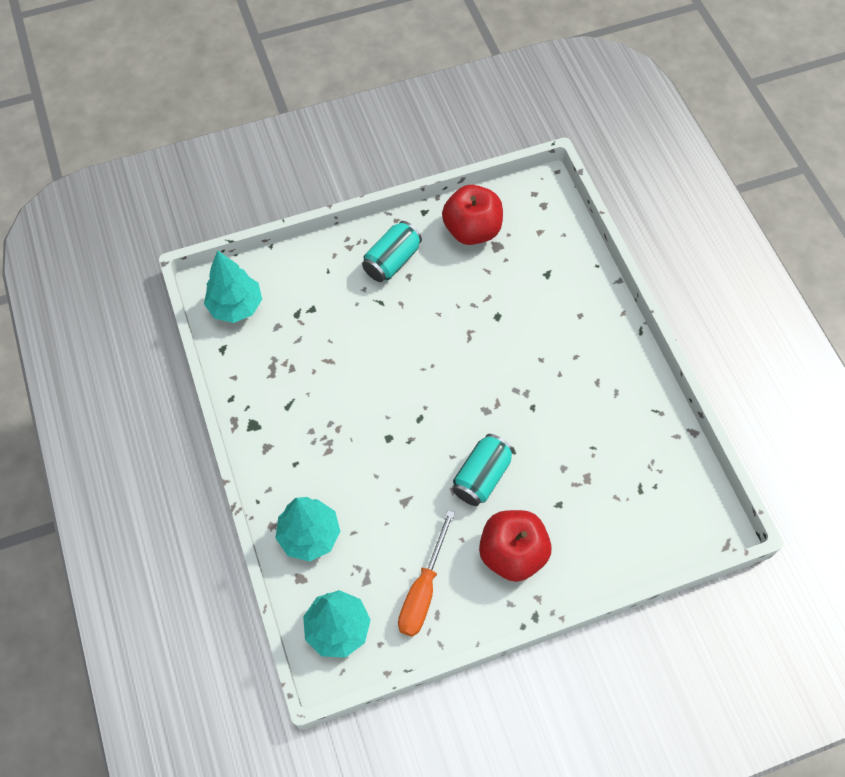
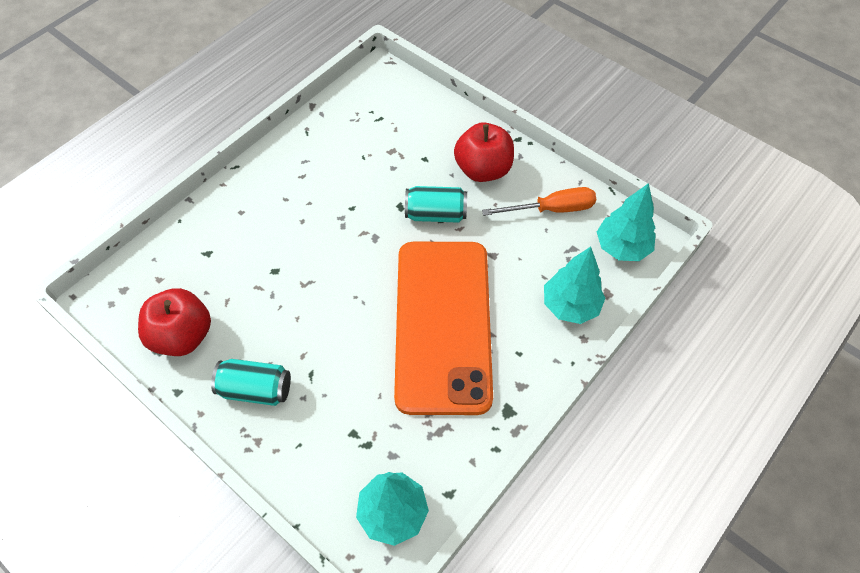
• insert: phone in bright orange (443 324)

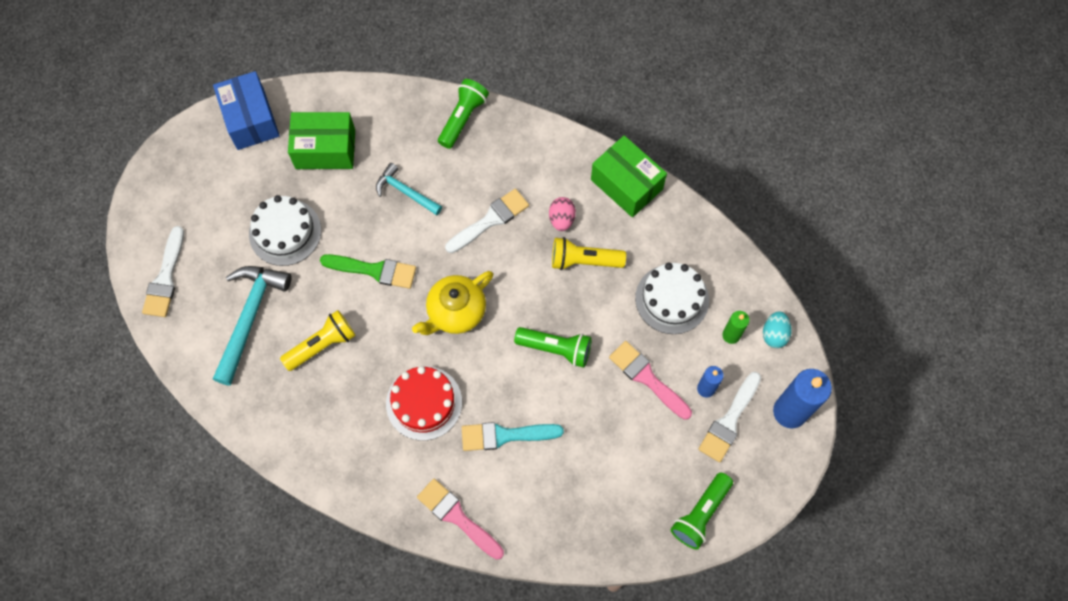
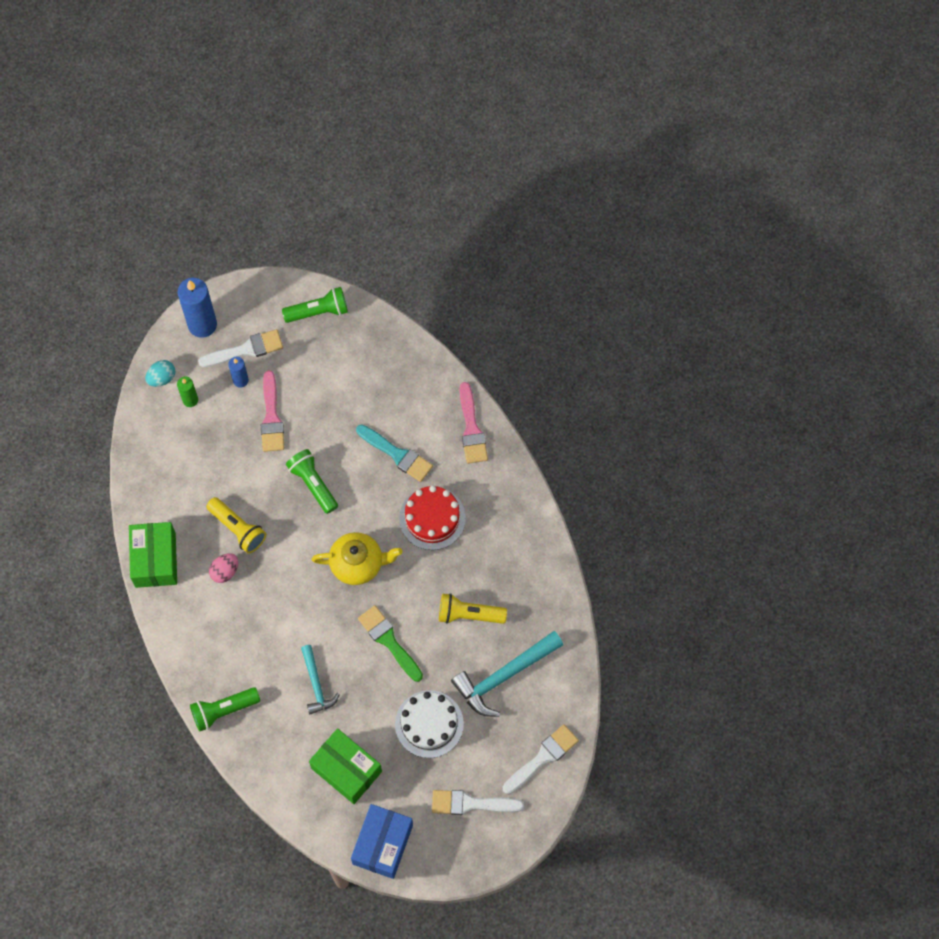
• delete: cake in pure white (672 299)
• move: paintbrush in pure white (490 220) to (471 803)

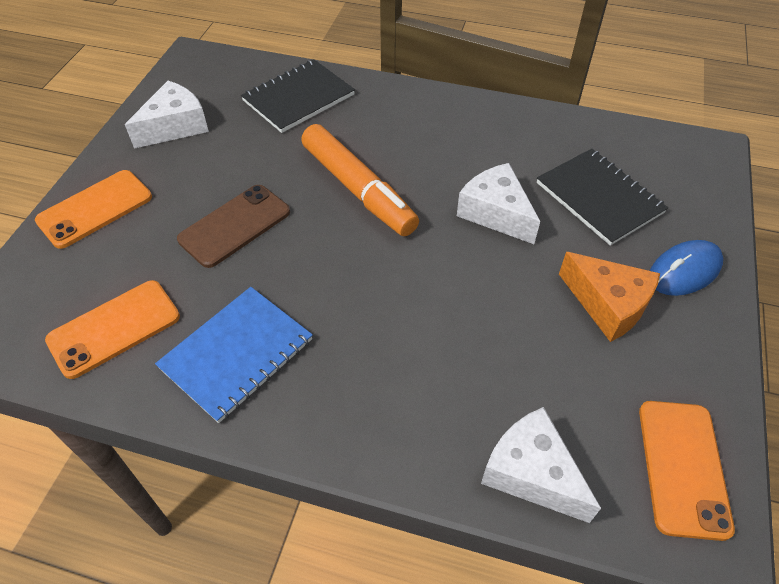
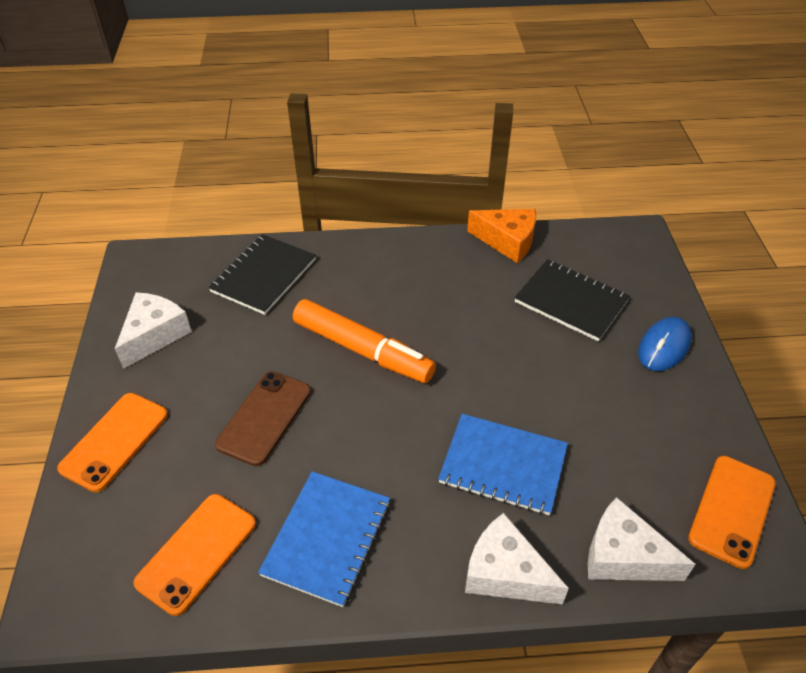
• insert: notebook in blue (503 465)
• move: cheese wedge in pure white (496 213) to (505 573)
• move: cheese wedge in bright orange (608 304) to (507 241)
• rotate: phone in bright orange (683 467) = (732 510) 45 degrees clockwise

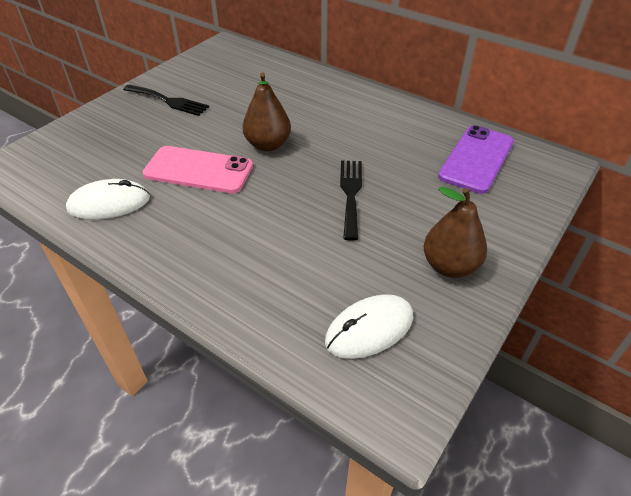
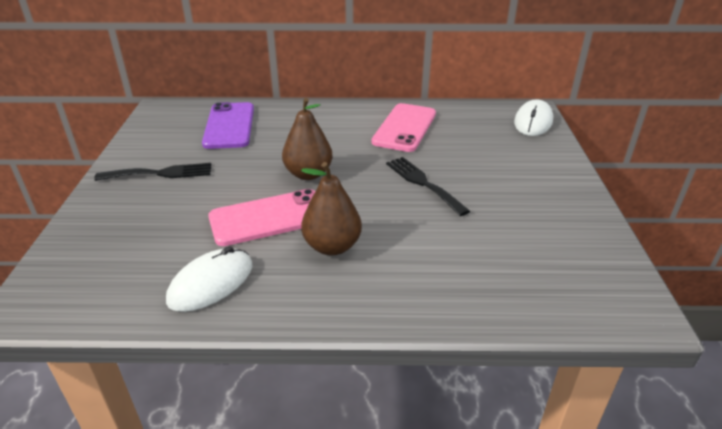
• insert: phone in rosy (405 128)
• move: computer mouse in pure white (369 329) to (533 122)
• move: toy pear in brown (449 266) to (332 246)
• move: phone in violet (476 159) to (229 126)

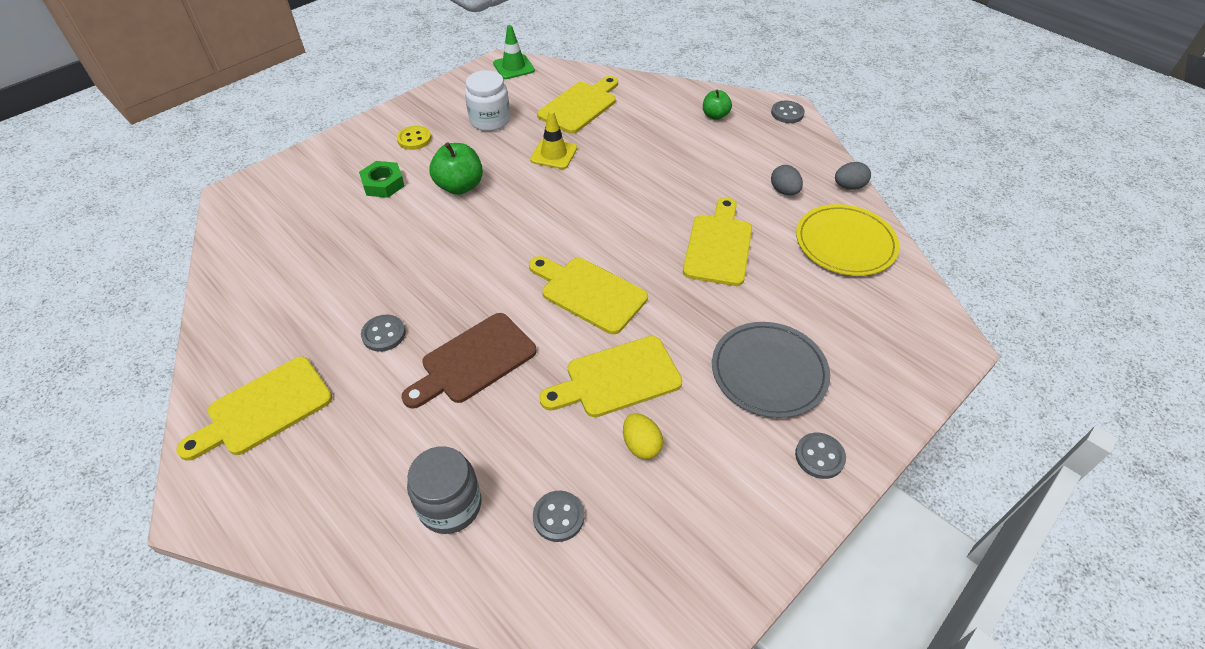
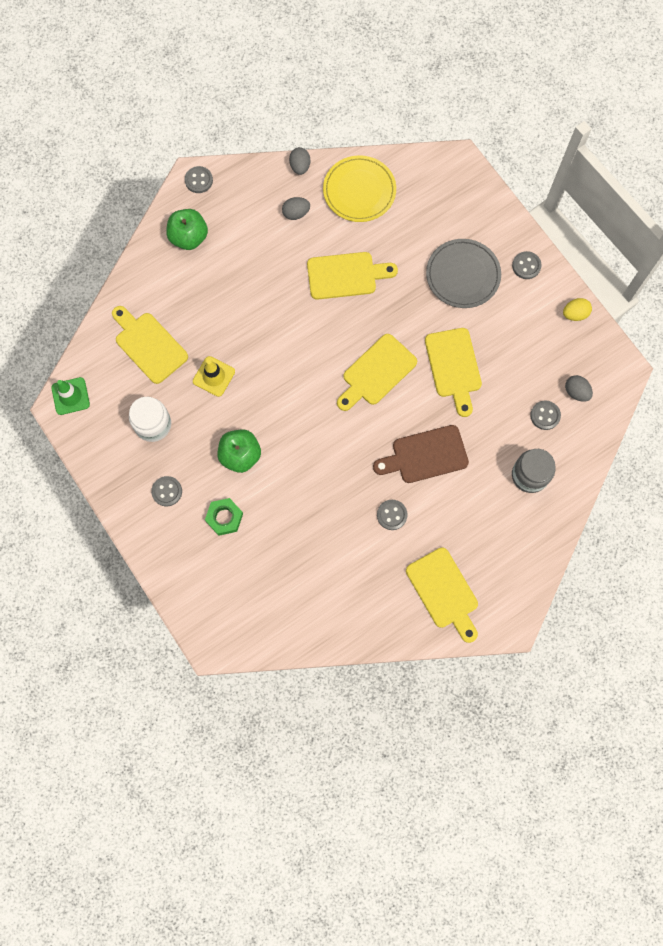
• insert: egg in grey (576 392)
• move: egg in golden (641 445) to (575 314)
• recolor: shirt button in golden (414 139) to shirt button in grey (167 491)
• rotate: cutting board in brown (474 361) = (425 455) 105 degrees clockwise
• rotate: cutting board in golden (718 246) = (346 275) 150 degrees clockwise
• resize: apple fruit in emerald (715 115) = (189 237) x1.61

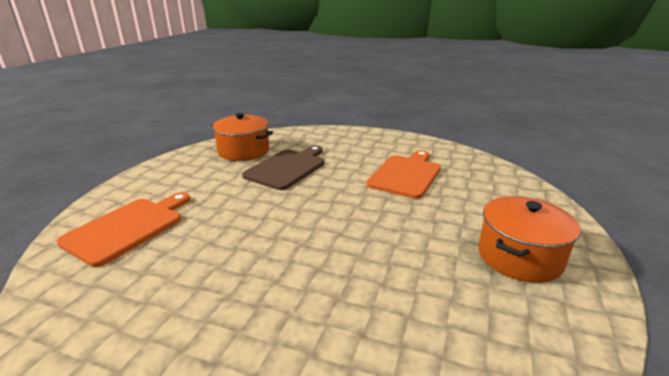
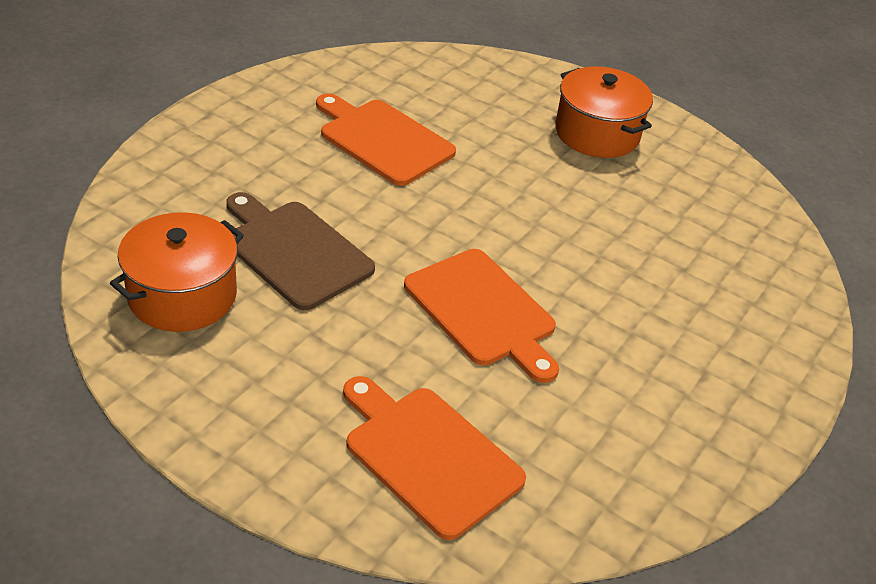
• insert: cutting board in bright orange (483 311)

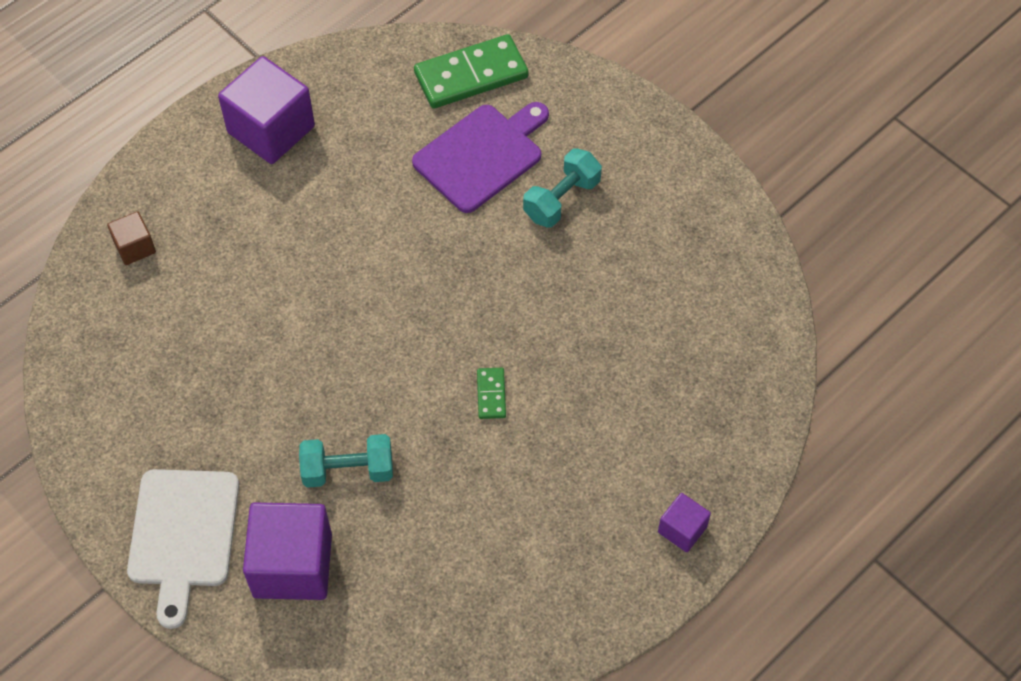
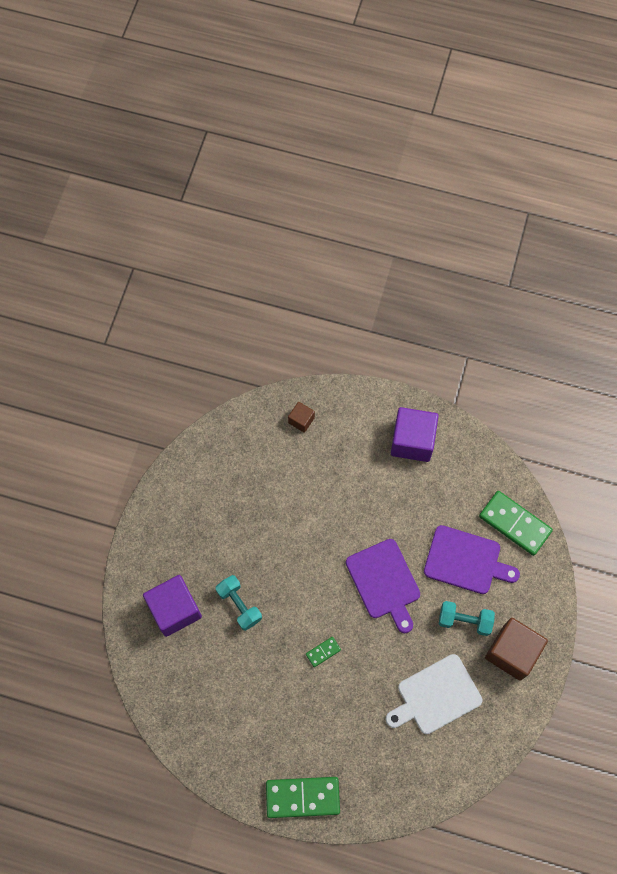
• insert: cutting board in violet (384 582)
• insert: solid cube in brown (512 652)
• move: cutting board in pure white (183 535) to (436 696)
• replace: solid cube in violet (682 529) to domino piece in emerald (302 797)

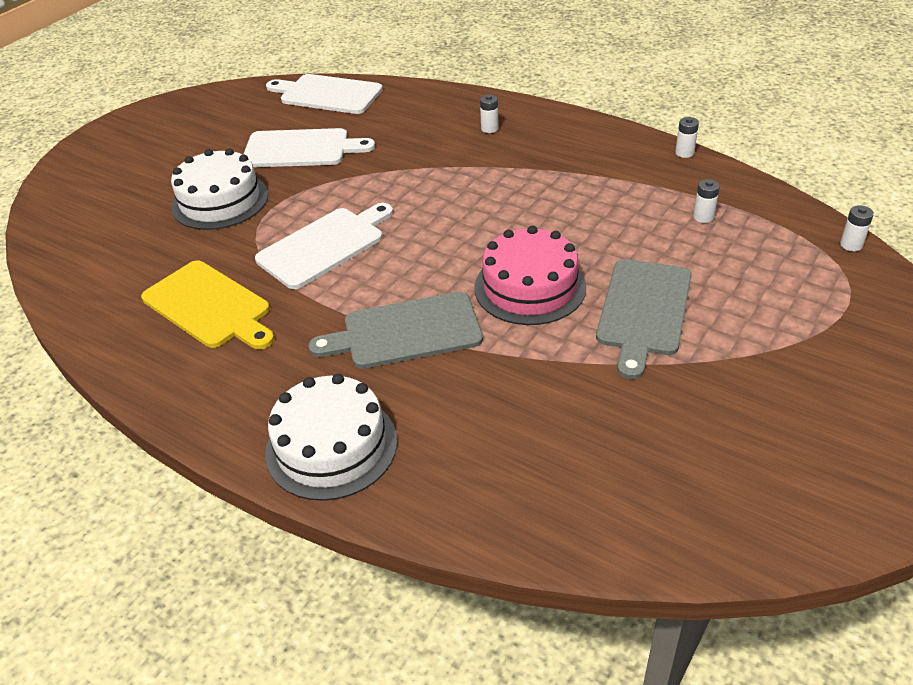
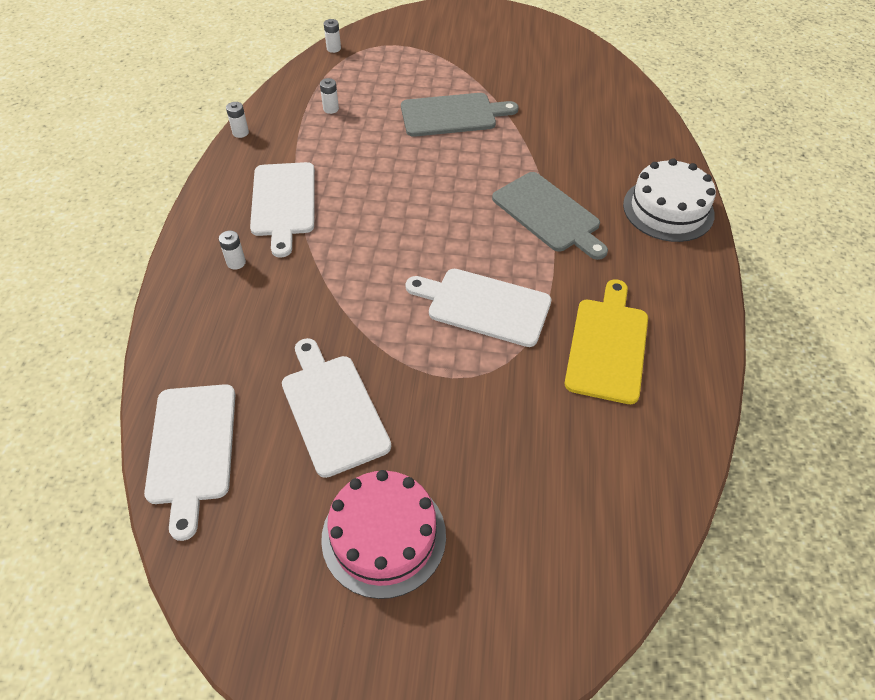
• delete: cake in pure white (220 201)
• insert: cutting board in pure white (283 203)
• move: cake in rosy (530 287) to (384 536)

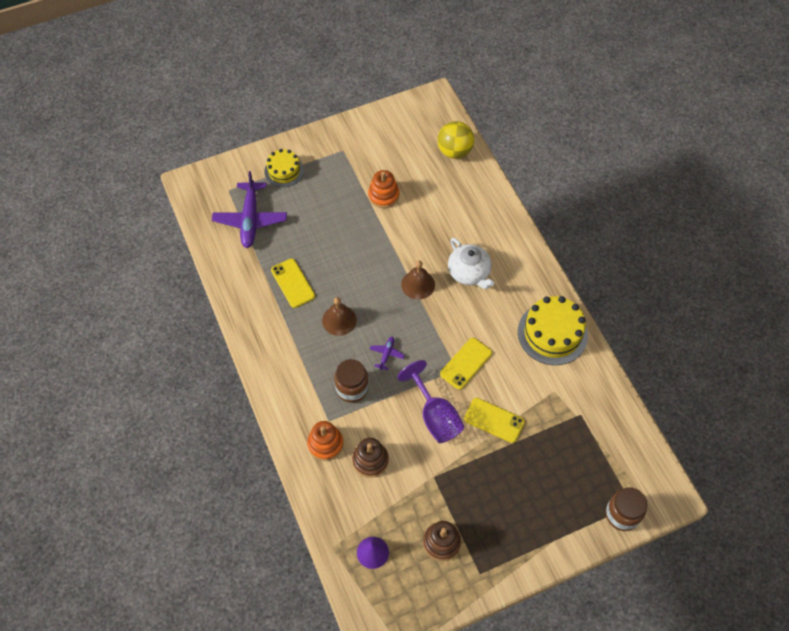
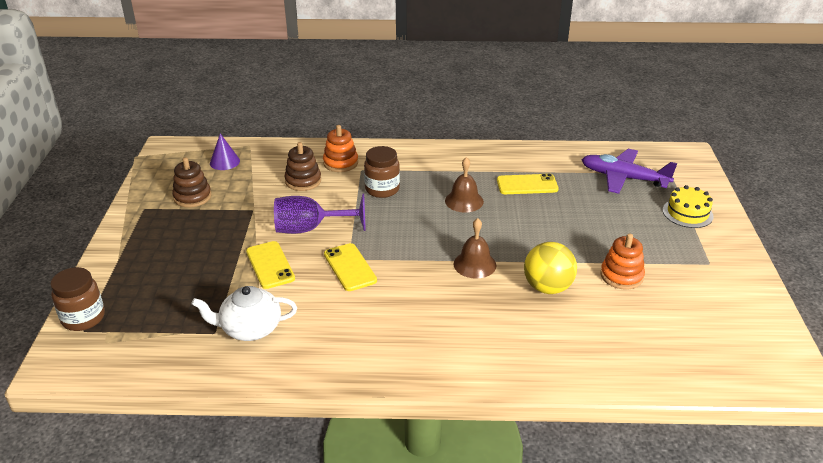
• delete: toy plane in violet (386 354)
• delete: cake in golden (552 333)
• move: sphere in golden (454 151) to (547 287)
• move: teapot in pure white (469 273) to (250 329)
• rotate: phone in golden (494 420) = (270 265) 75 degrees counterclockwise

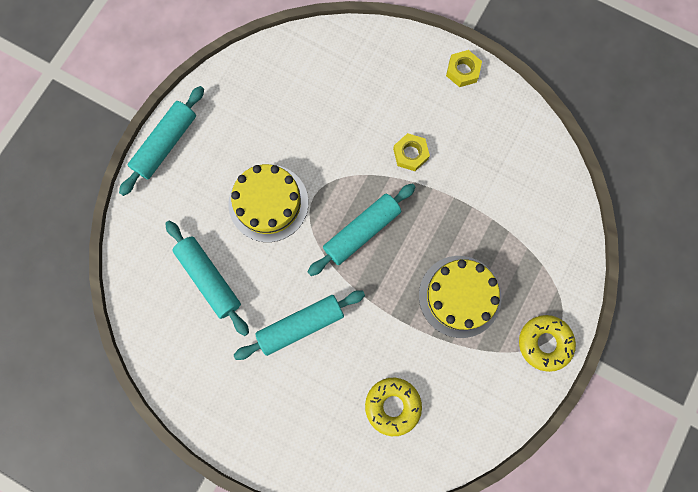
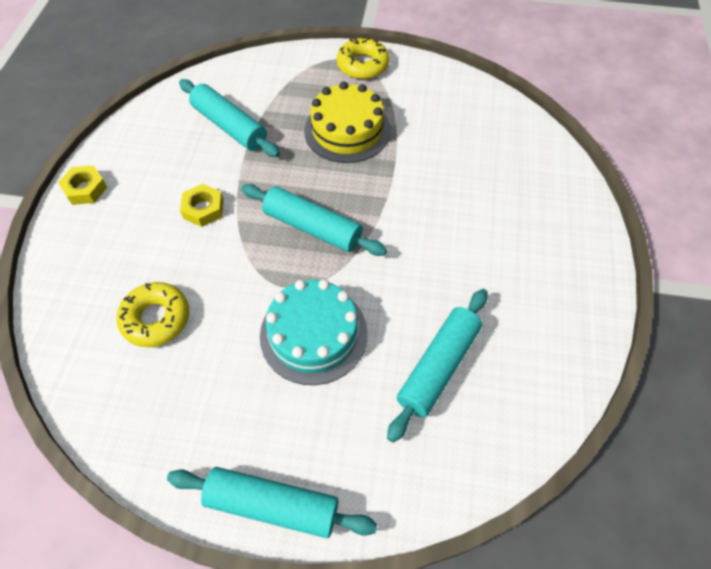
• move: dough roller in turquoise (301 325) to (230 126)
• move: glazed donut in golden (392 405) to (156 318)
• recolor: cake in golden (268 203) to cake in turquoise (313 334)

